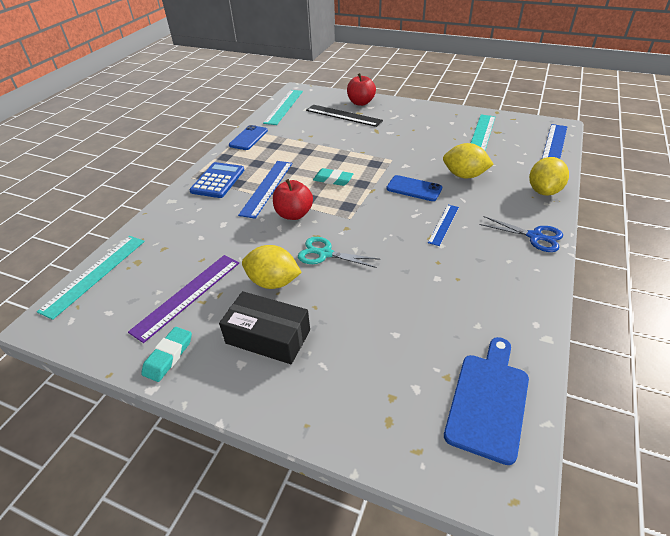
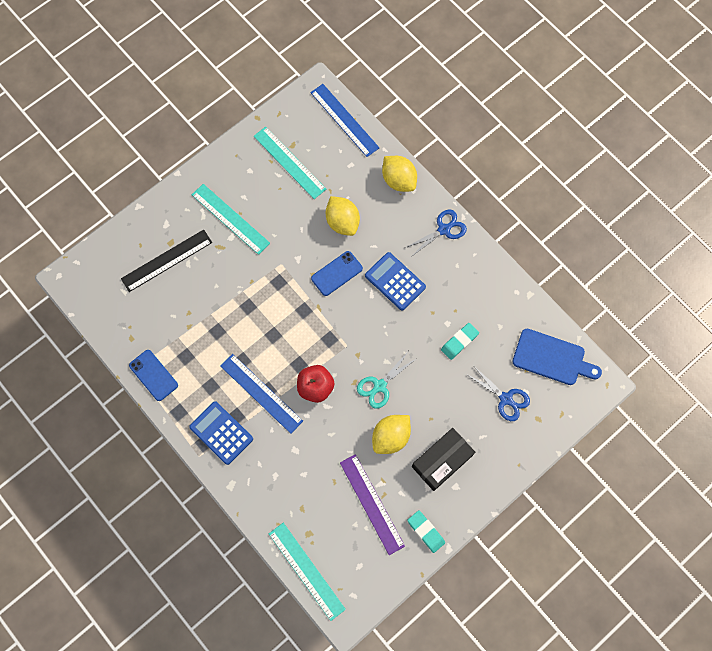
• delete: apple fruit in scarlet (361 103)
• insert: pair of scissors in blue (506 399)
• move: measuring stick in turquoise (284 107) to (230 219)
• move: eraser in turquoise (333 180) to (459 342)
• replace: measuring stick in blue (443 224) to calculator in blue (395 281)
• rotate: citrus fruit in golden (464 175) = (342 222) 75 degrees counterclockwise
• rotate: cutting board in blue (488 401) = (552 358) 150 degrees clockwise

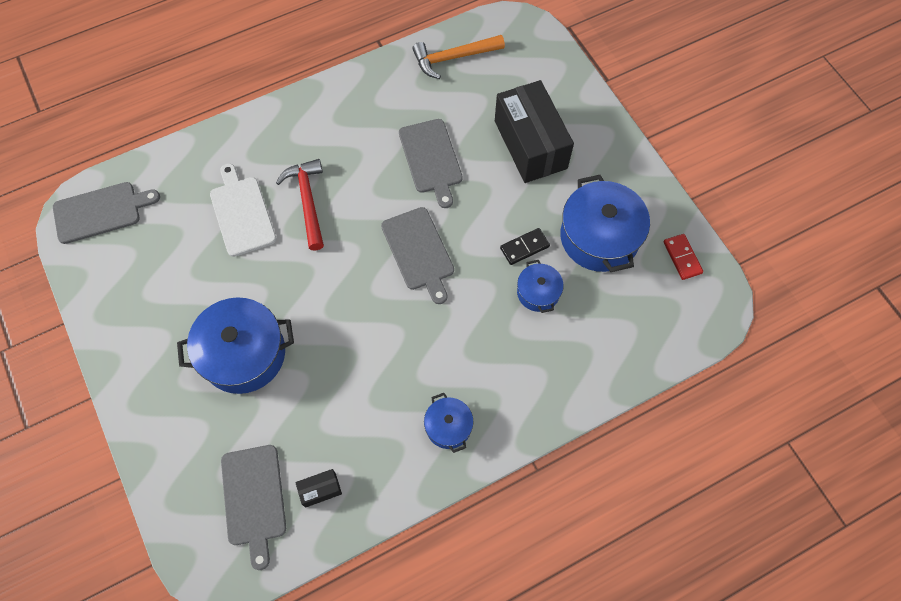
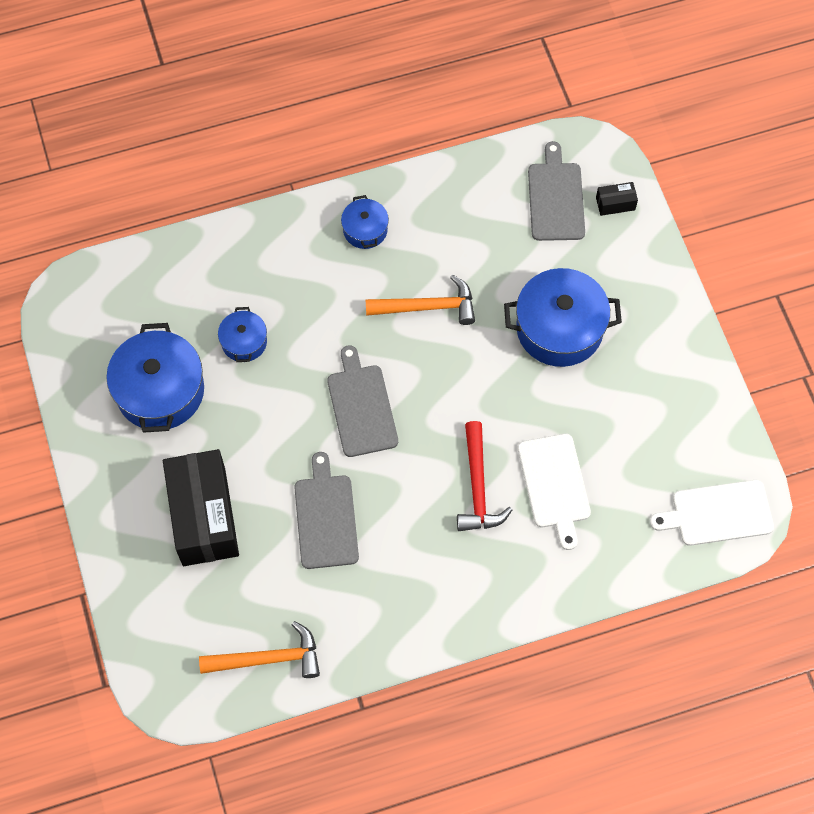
• delete: domino piece in jet-black (524 247)
• delete: domino piece in scarlet (682 257)
• insert: claw hammer in bright orange (427 307)
• move: box in jet-black (320 490) to (615 204)
• recolor: cutting board in grey (100 212) to cutting board in pure white (718 513)

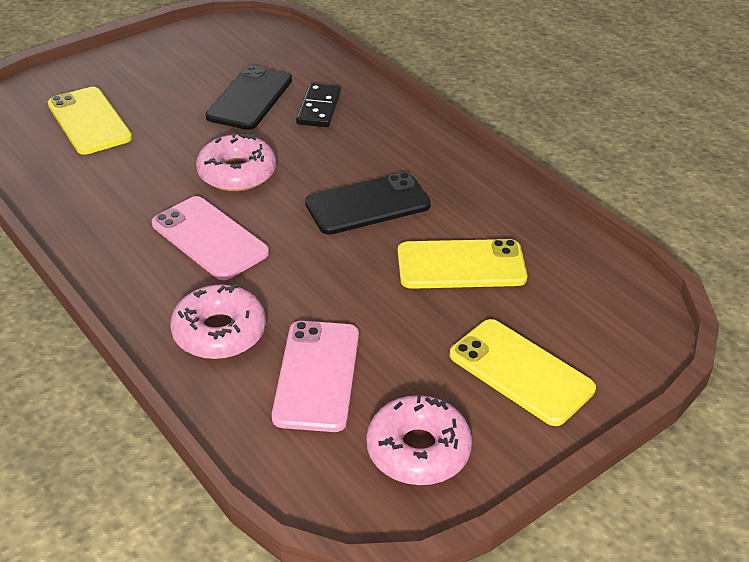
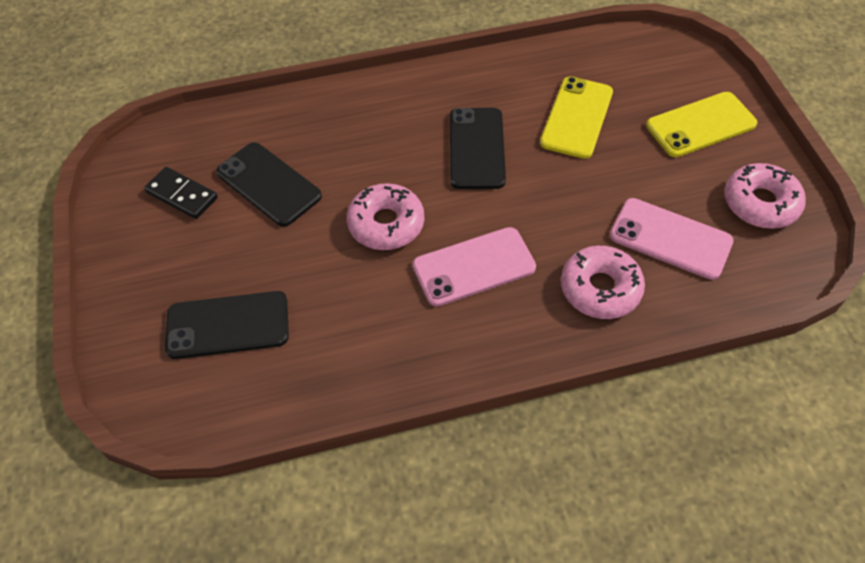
• move: domino piece in jet-black (318 108) to (182 195)
• recolor: phone in golden (89 121) to phone in jet-black (228 325)

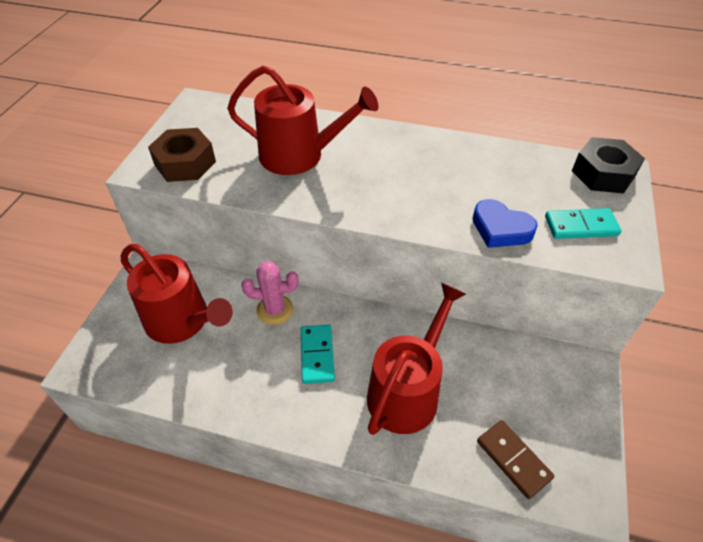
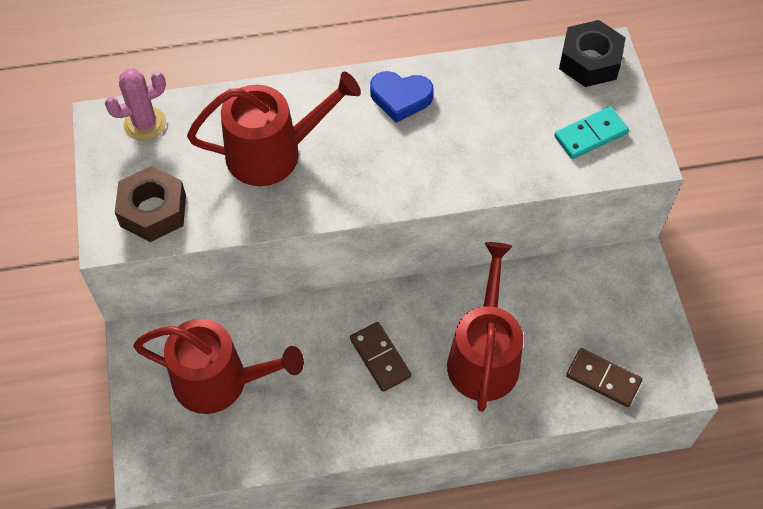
• move: cactus in rosy (275 310) to (145 124)
• move: heart in blue (500 229) to (400 98)
• recolor: domino piece in turquoise (317 355) to domino piece in brown (380 358)

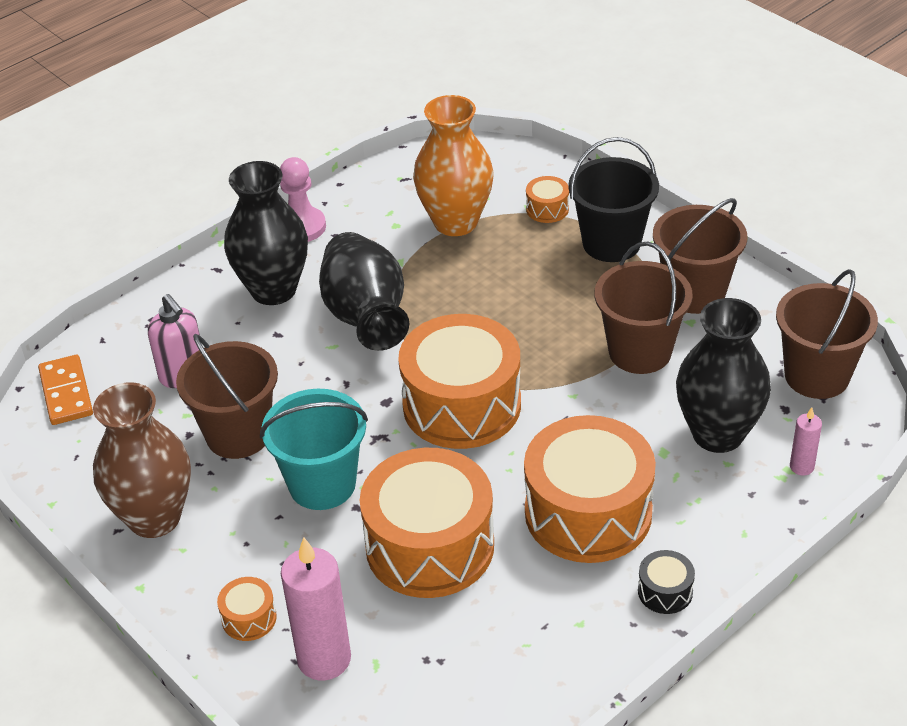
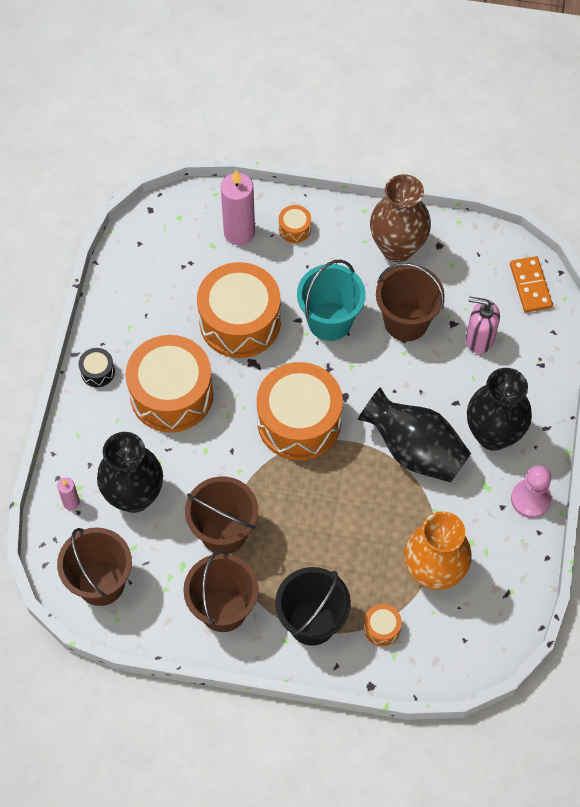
• rotate: domino piece in bright orange (66 393) = (530 286) 45 degrees clockwise

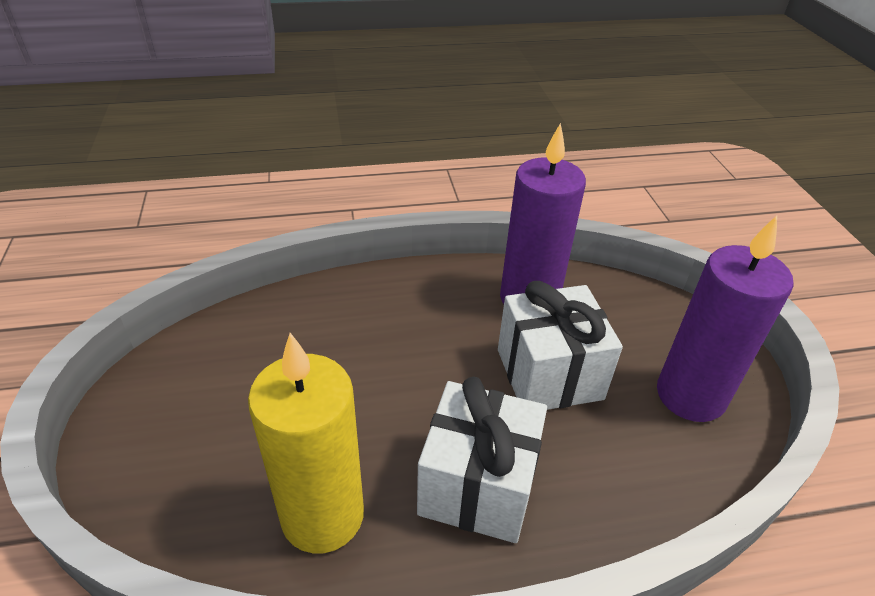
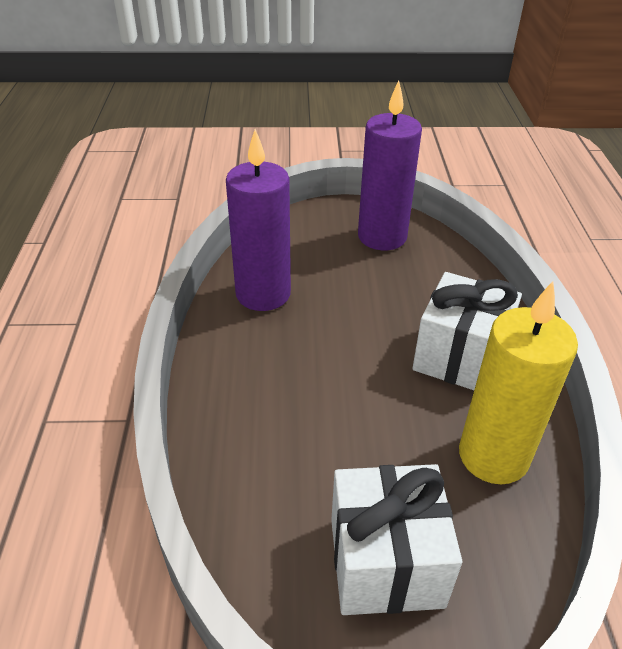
• move: present in pure white (549 374) to (386 562)

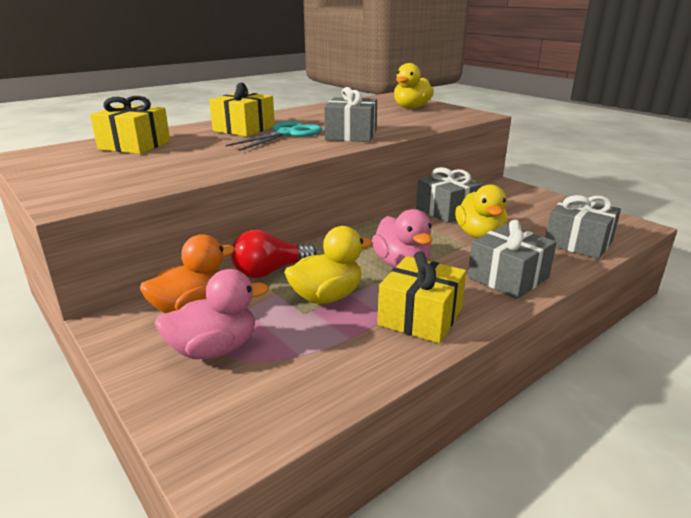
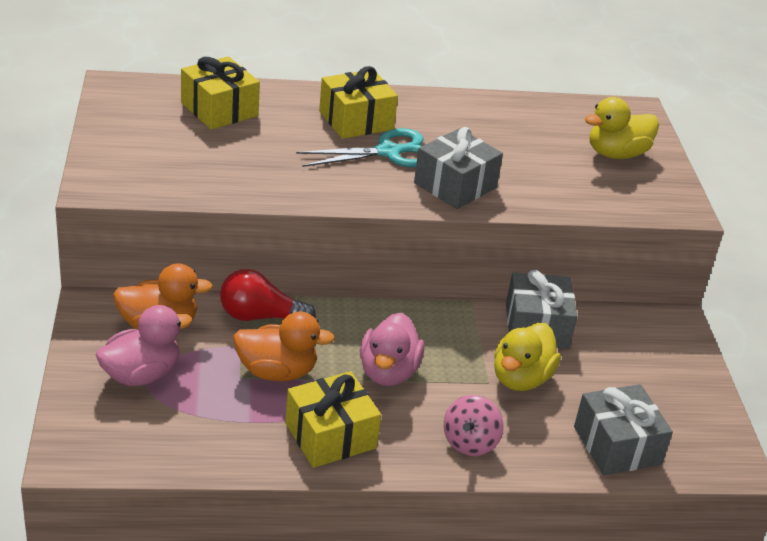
• replace: present in grey (508 277) to toy top in rosy (470 442)
• recolor: duck in golden (326 297) to duck in bright orange (277 372)
• rotate: duck in rosy (214 349) = (141 374) 45 degrees counterclockwise

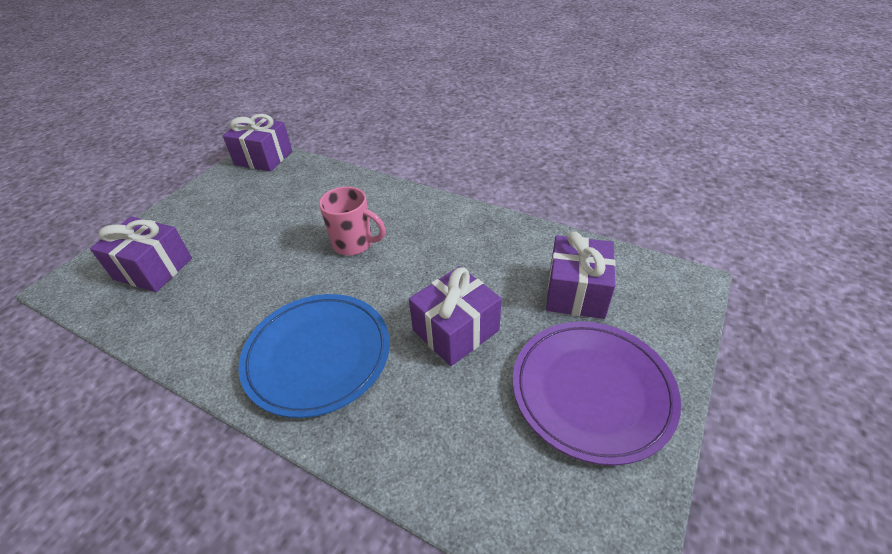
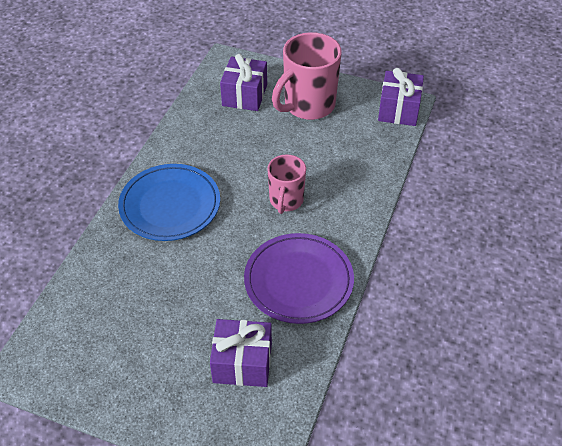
• delete: present in violet (456 330)
• insert: coffee mug in rosy (308 106)
• move: dinner plate in violet (592 391) to (298 281)

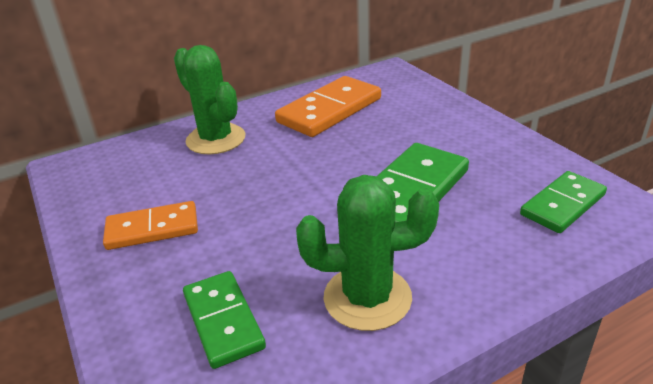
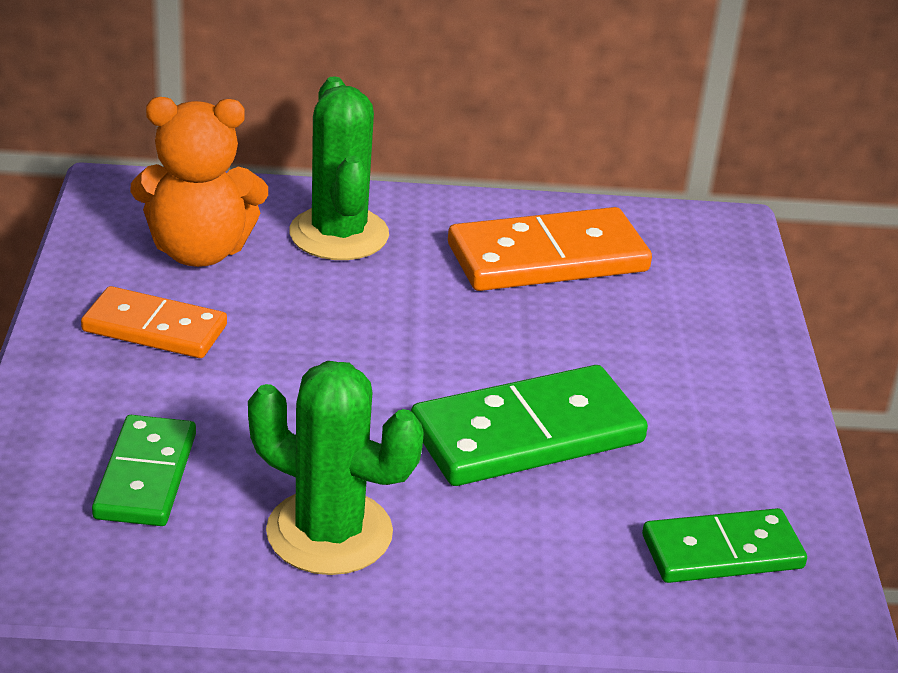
• insert: stuffed bear in bright orange (199 251)

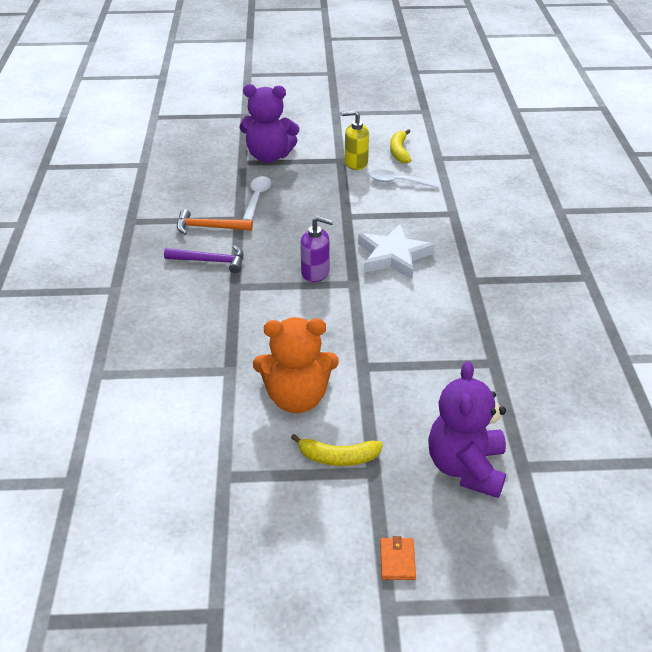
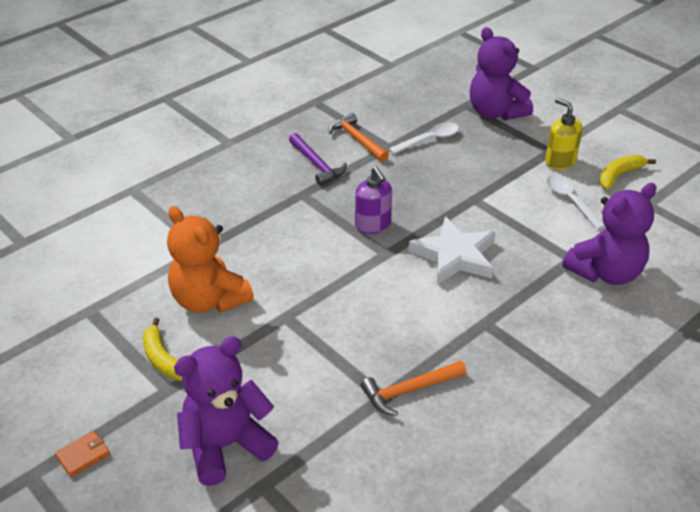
• insert: claw hammer in bright orange (408 390)
• insert: stuffed bear in violet (605 273)

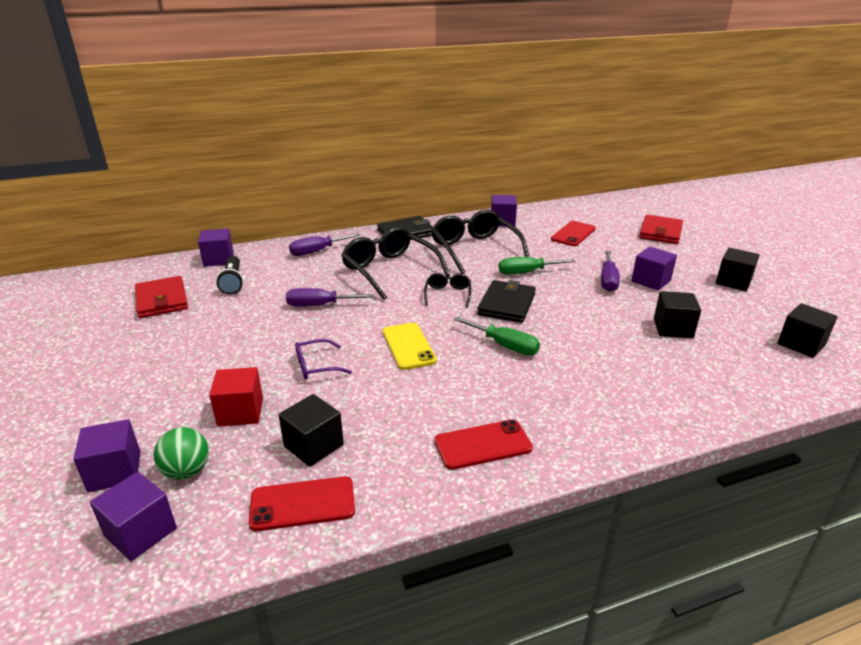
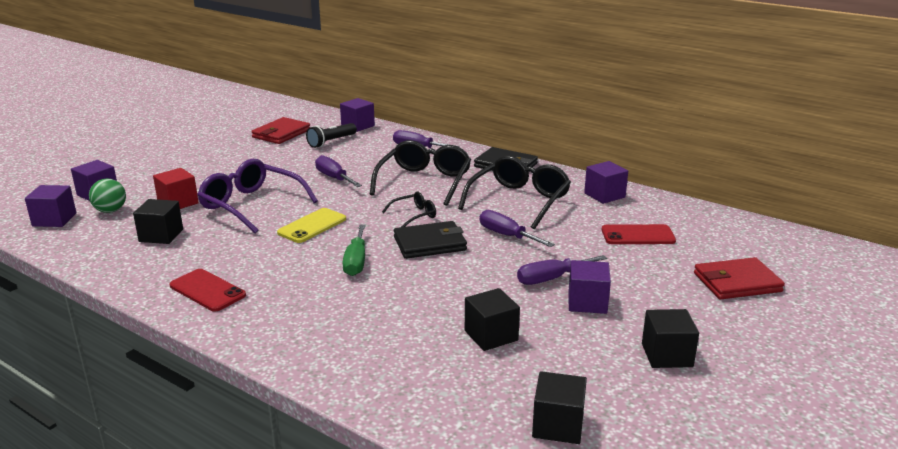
• delete: phone in scarlet (302 504)
• recolor: screwdriver in emerald (526 272) to screwdriver in violet (507 235)
• resize: eyeglasses in violet (316 366) = (251 205) x2.03

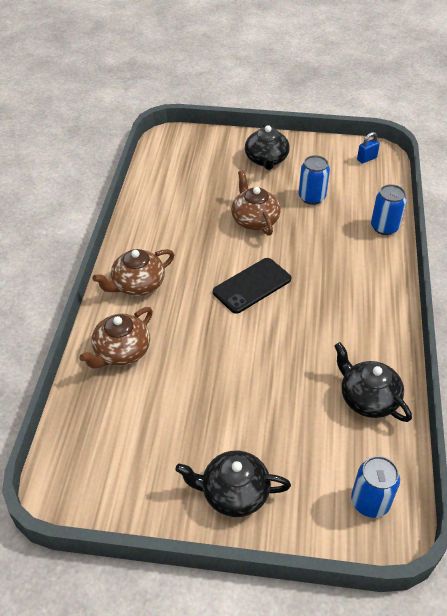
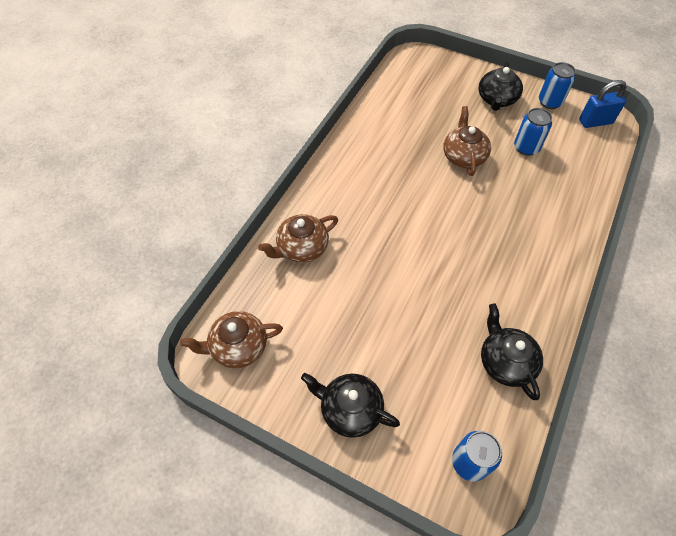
• delete: phone in jet-black (252 285)
• move: teapot in brown (137 284) to (238 347)
• move: soda can in blue (384 227) to (550 102)
• resize: padlock in blue (366 159) = (595 122) x1.63

